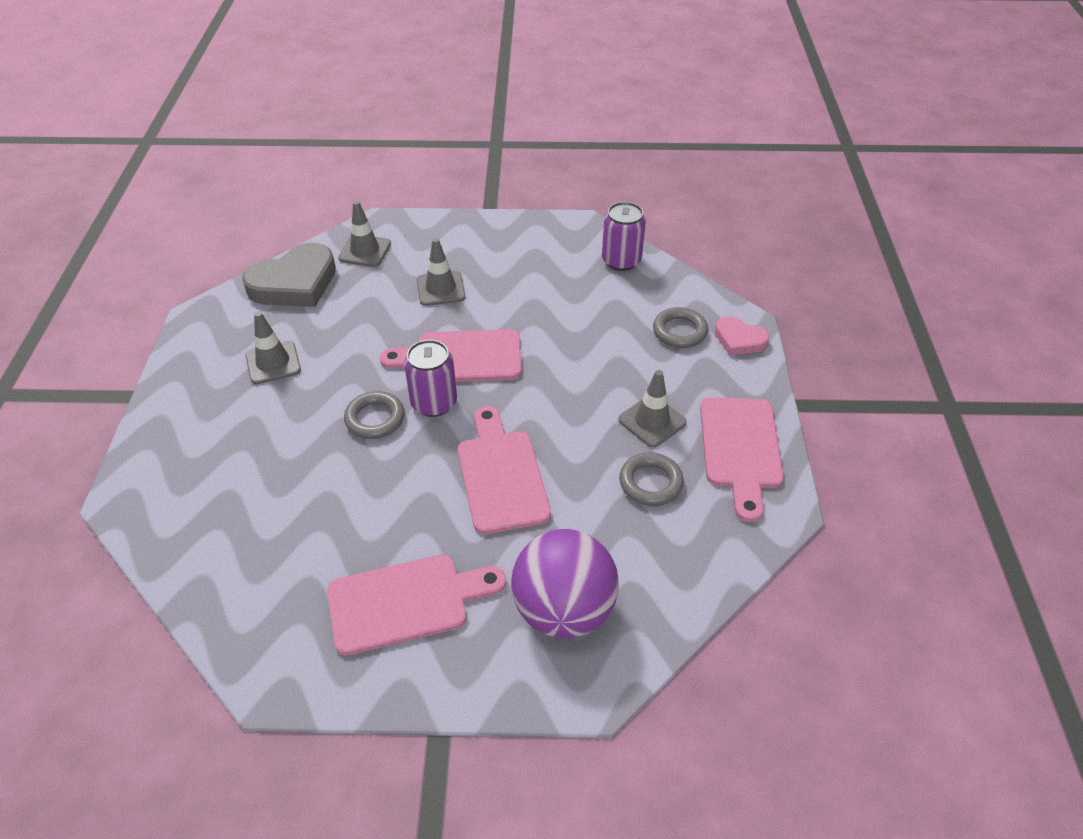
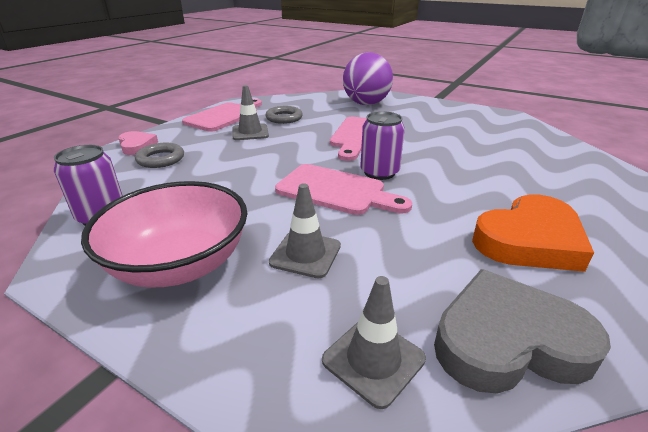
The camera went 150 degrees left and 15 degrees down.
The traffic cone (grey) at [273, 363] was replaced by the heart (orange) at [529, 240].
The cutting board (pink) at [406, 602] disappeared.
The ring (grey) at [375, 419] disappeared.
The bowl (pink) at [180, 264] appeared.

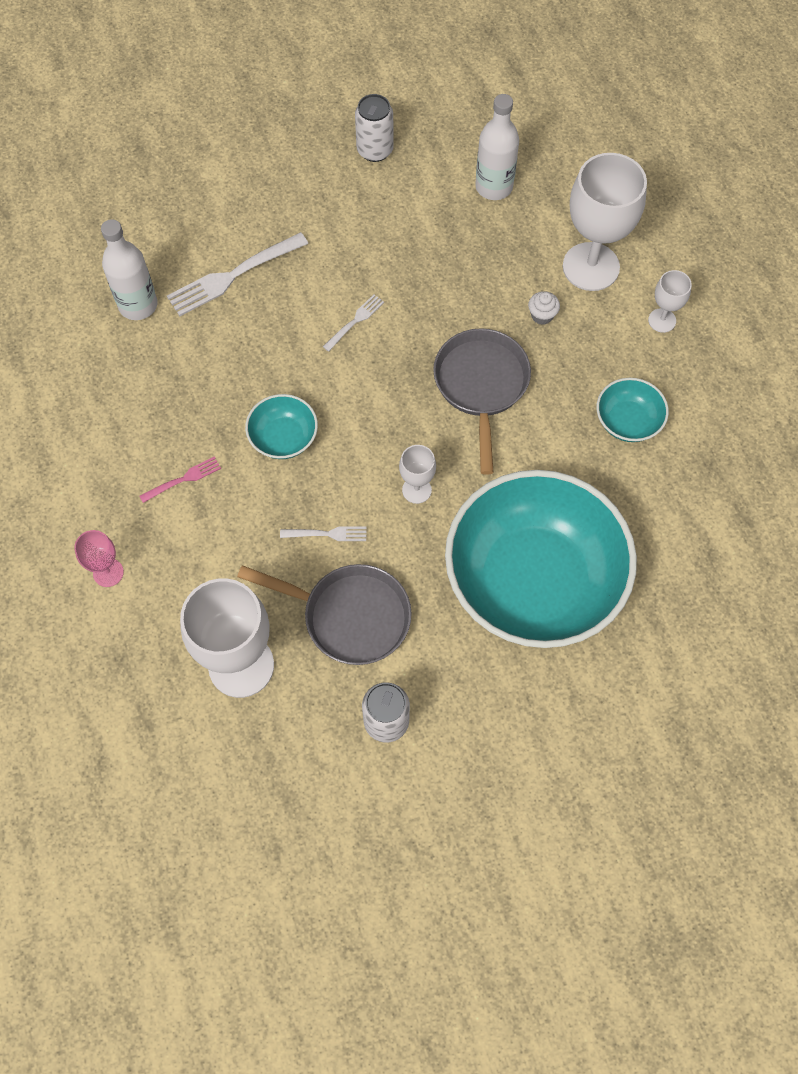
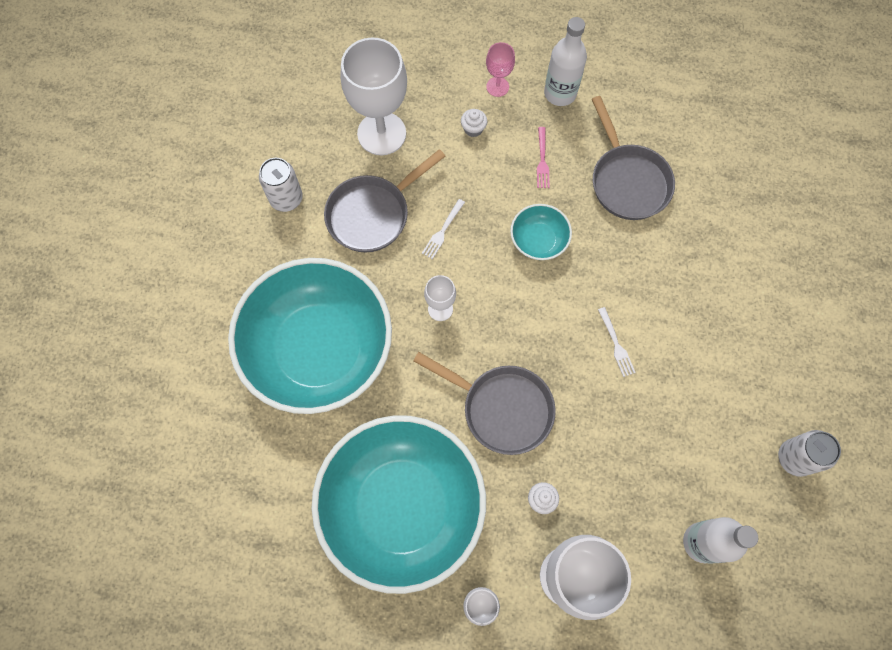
The camera went 120 degrees right and 5 degrees up.
The bottle (white) moved from [138, 305] to [560, 93].
The fork (white) at [233, 276] disappeared.
The bowl (turquoise) at [628, 421] changed to 2.43 times the size.
The cupcake (white) at [473, 129] appeared.
The pan (grey) at [627, 181] appeared.

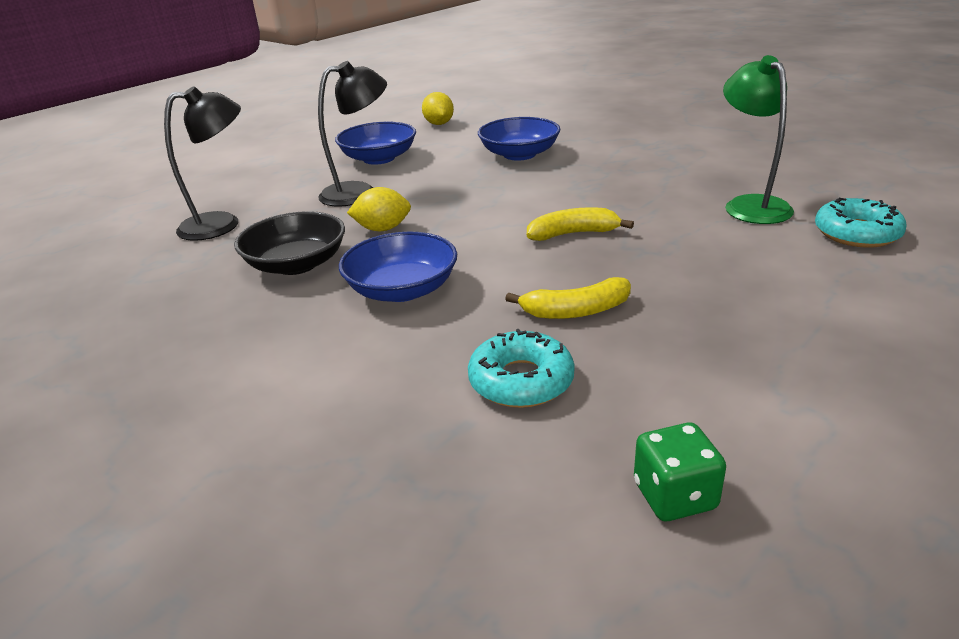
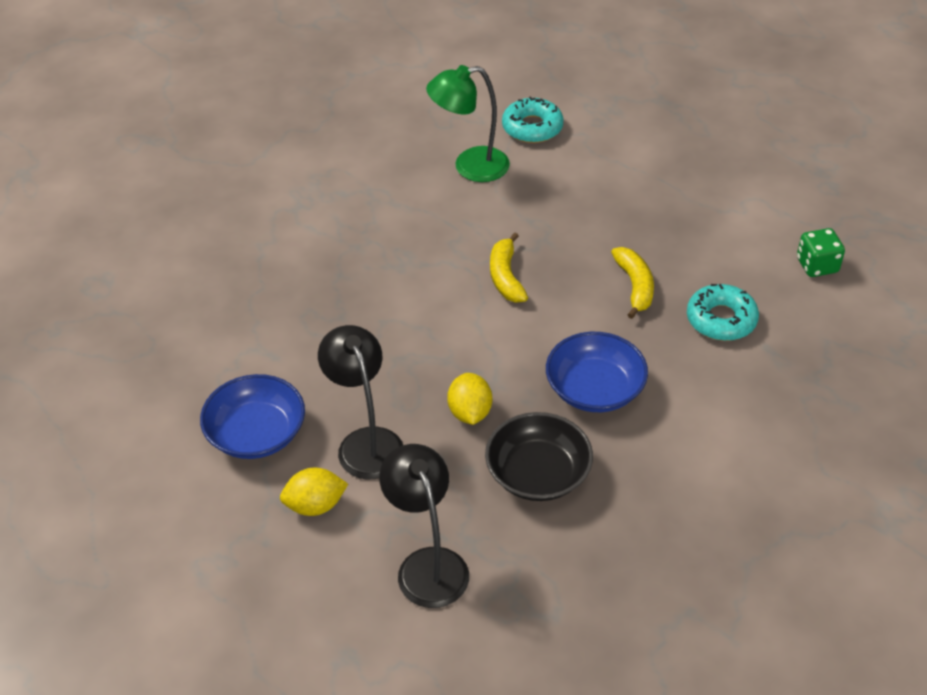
The camera went 90 degrees left and 15 degrees up.
The lemon (yellow) moved from [439, 124] to [315, 505].
The bowl (blue) at [519, 154] disappeared.

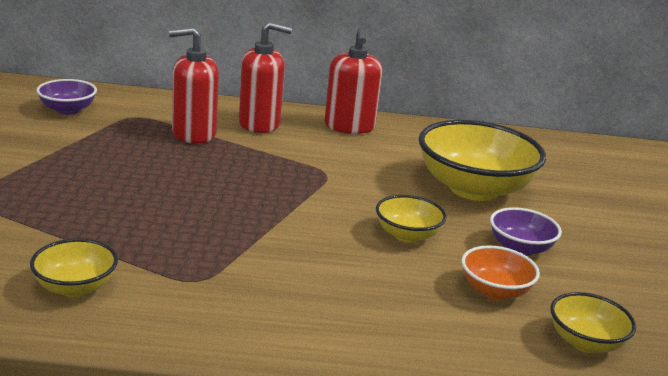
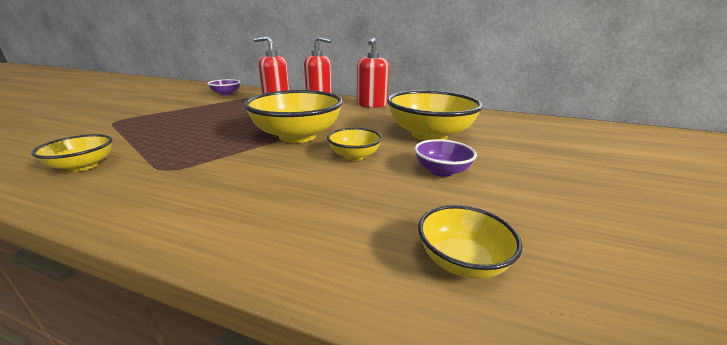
The camera went 20 degrees right and 0 degrees up.
The bowl (orange) at [495, 291] disappeared.
The bowl (yellow) at [297, 136] appeared.

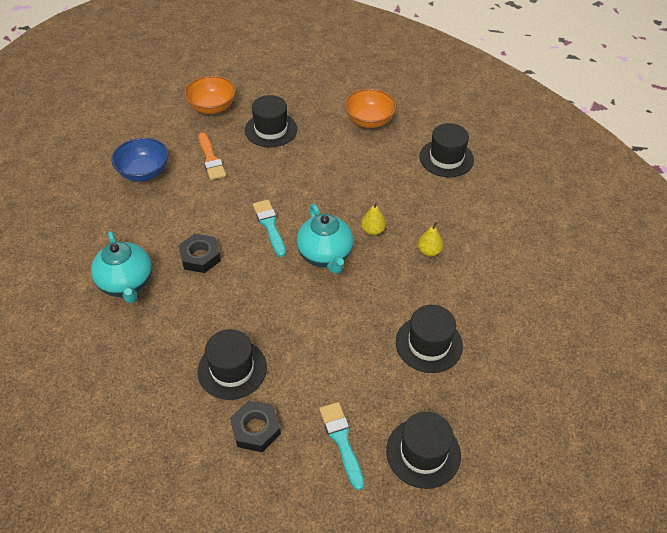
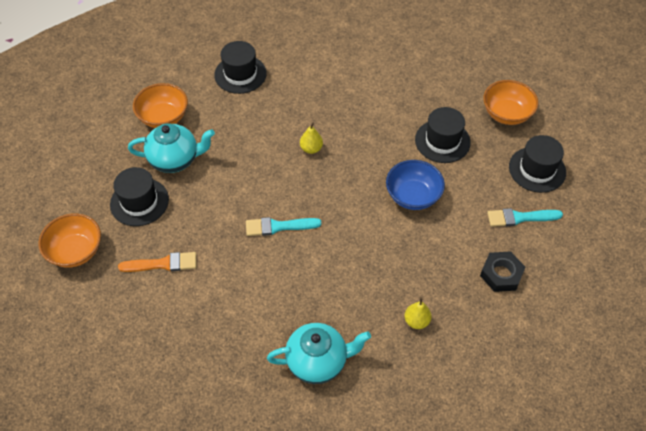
The camera went 75 degrees left and 5 degrees up.
The bowl (blue) moved from [144, 172] to [413, 196].
The nut (black) at [200, 257] disappeared.
The hat (black) at [232, 369] disappeared.
The teapot (turquoise) moved from [325, 256] to [175, 160].
The pear (yellow) moved from [429, 251] to [416, 321].
The bowl (orange) at [506, 114] appeared.

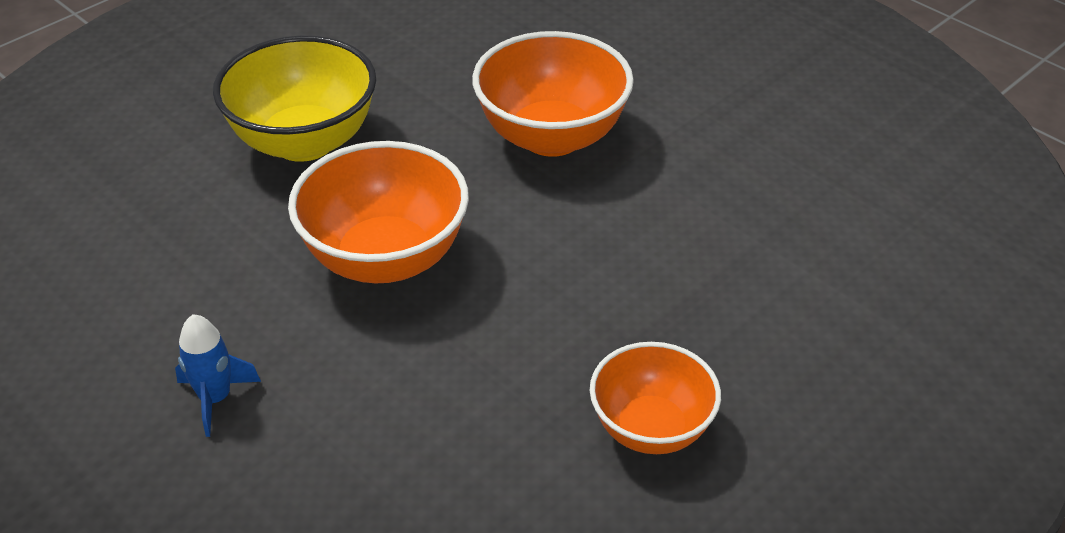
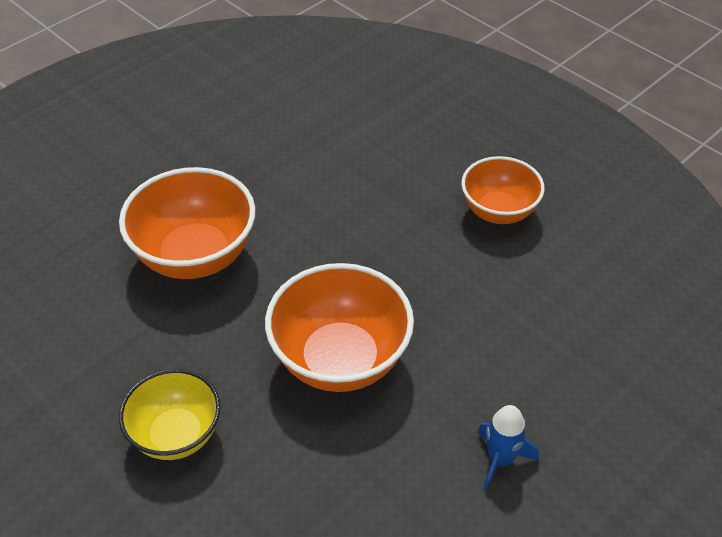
The camera went 90 degrees left and 5 degrees up.
The bowl (yellow) at [304, 141] changed to 0.65 times the size.

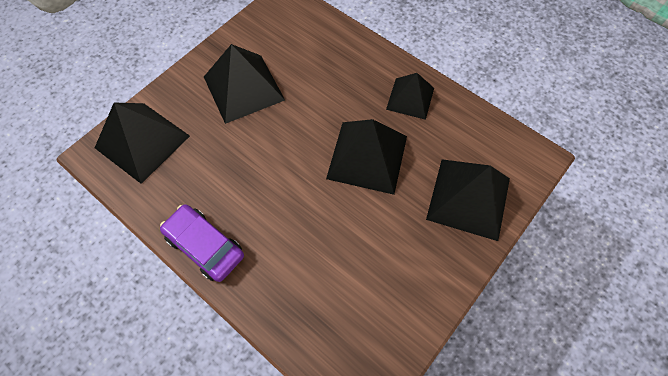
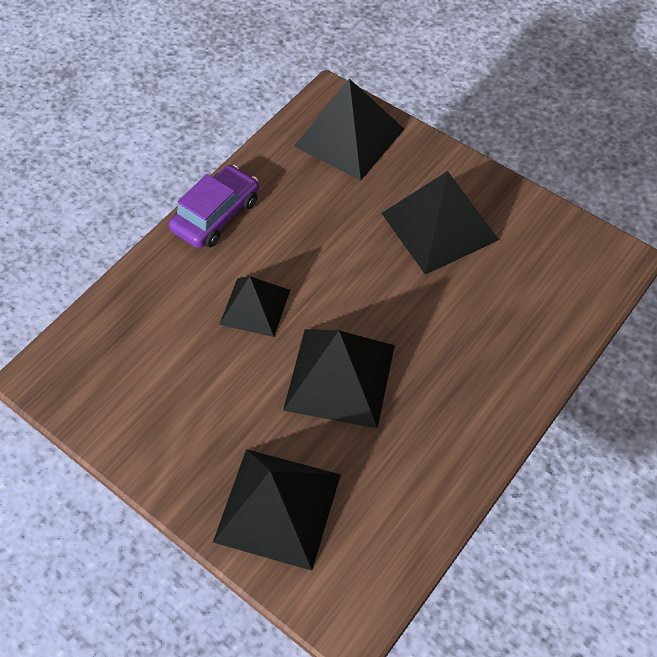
The camera went 90 degrees right and 5 degrees down.
The pyramid (black) moved from [410, 98] to [255, 307].

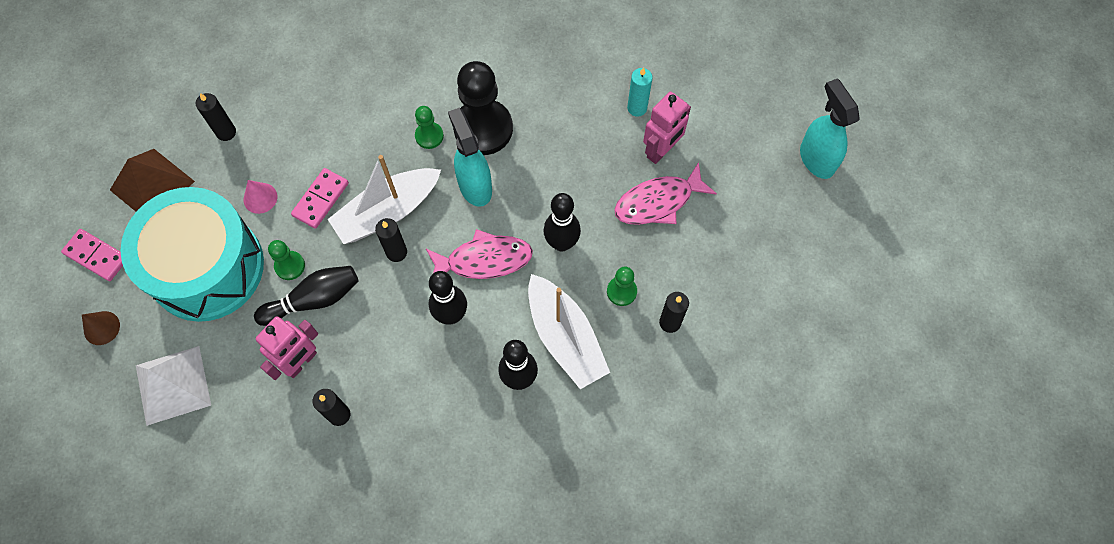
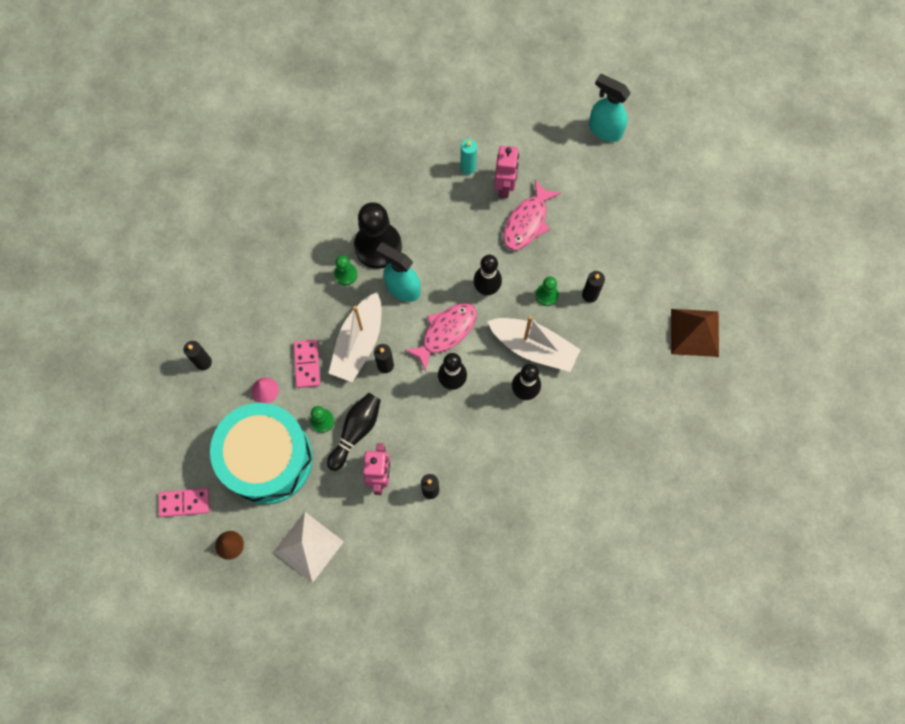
The camera went 35 degrees left and 5 degrees up.
The pyramid (brown) moved from [152, 185] to [695, 332].

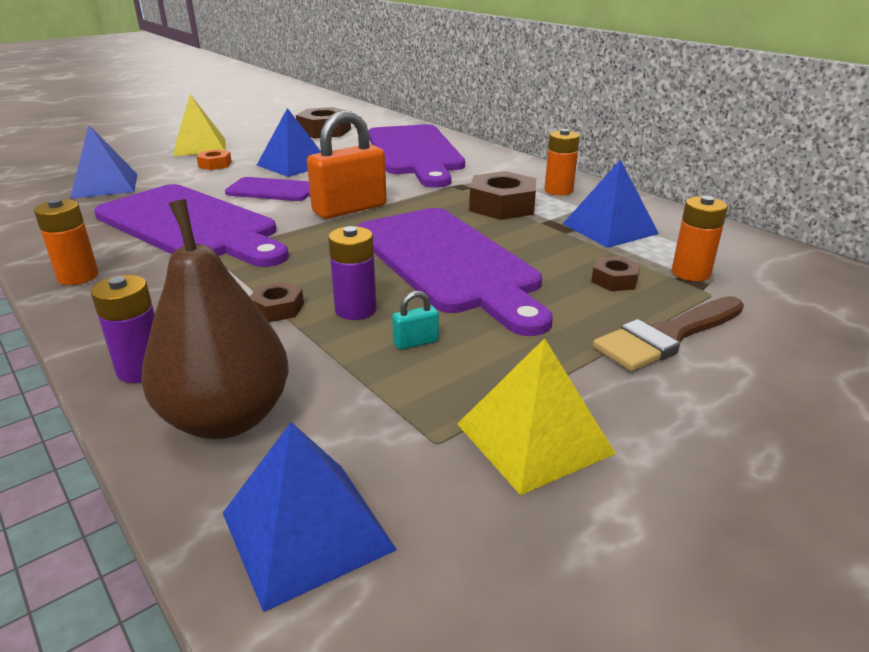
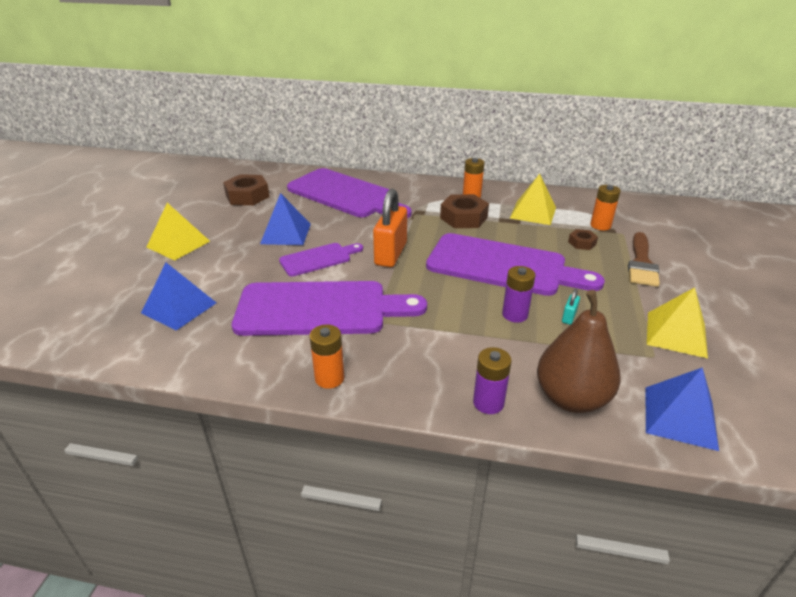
The camera went 40 degrees left and 5 degrees up.
The nut (orange) at [215, 165] disappeared.
The nut (brown) at [277, 308] disappeared.
The pyramid (blue) at [610, 228] became the pyramid (yellow) at [533, 212].

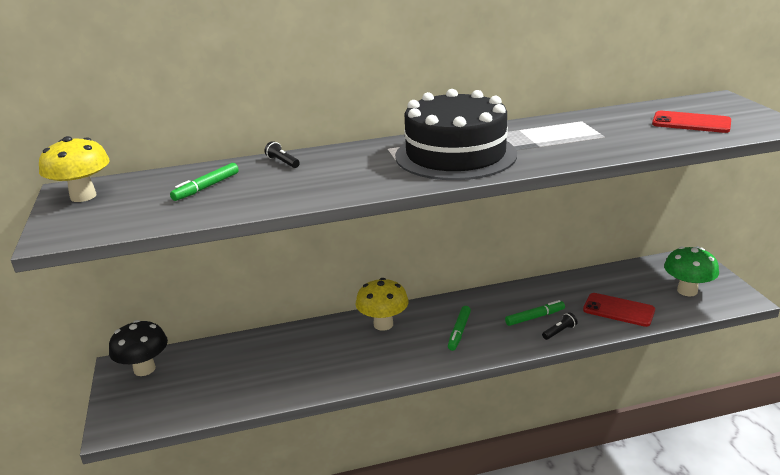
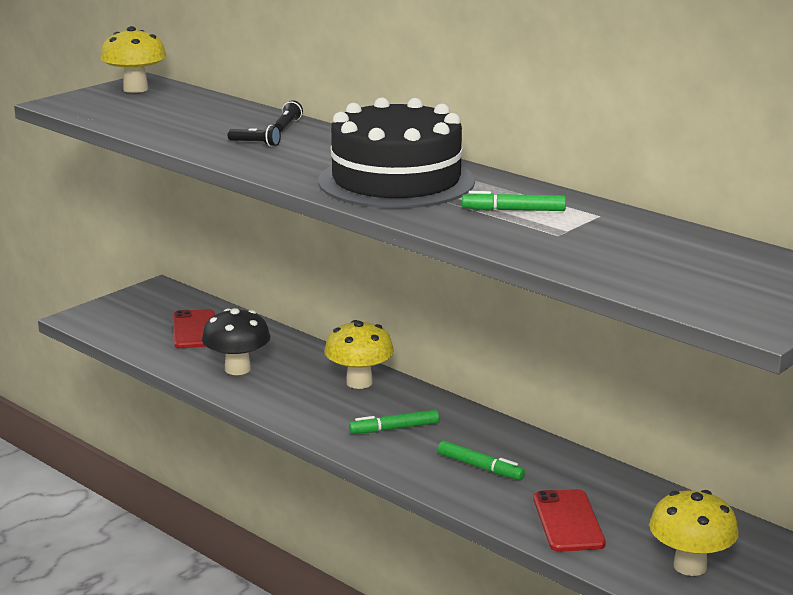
The camera went 55 degrees right and 5 degrees down.
The mushroom (black) moved from [144, 369] to [237, 369].
The marker (green) moved from [206, 187] to [513, 210].
The flashlight (black) moved from [559, 332] to [255, 144].
The phone (red) moved from [691, 123] to [195, 330].
The mushroom (green) at [687, 291] became the mushroom (yellow) at [690, 566].

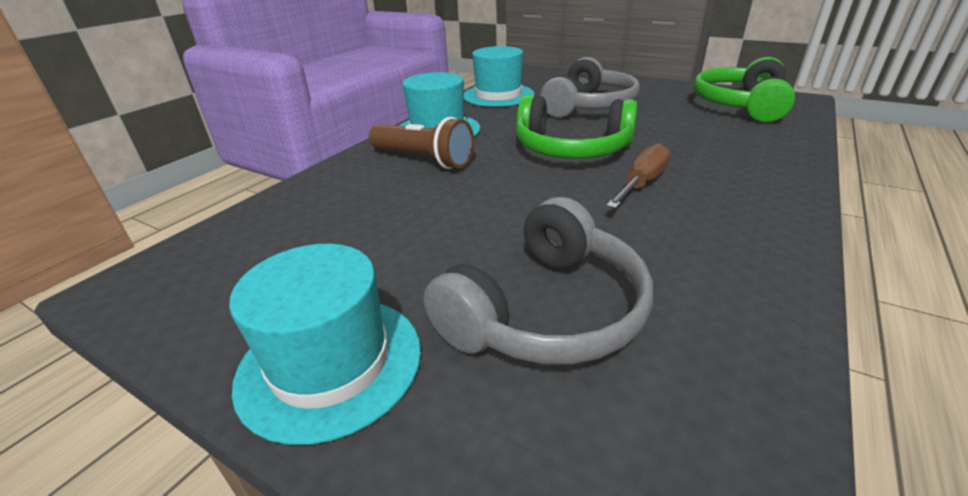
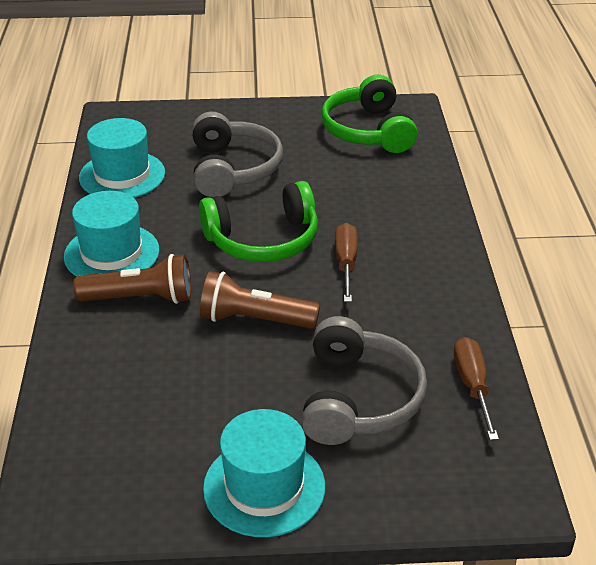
The camera went 35 degrees left and 5 degrees up.
The flashlight (brown) at [255, 320] appeared.
The screwdriver (brown) at [472, 385] appeared.

